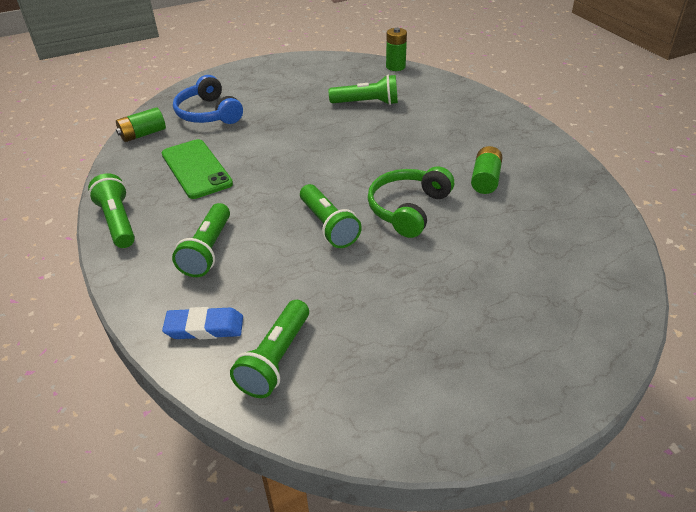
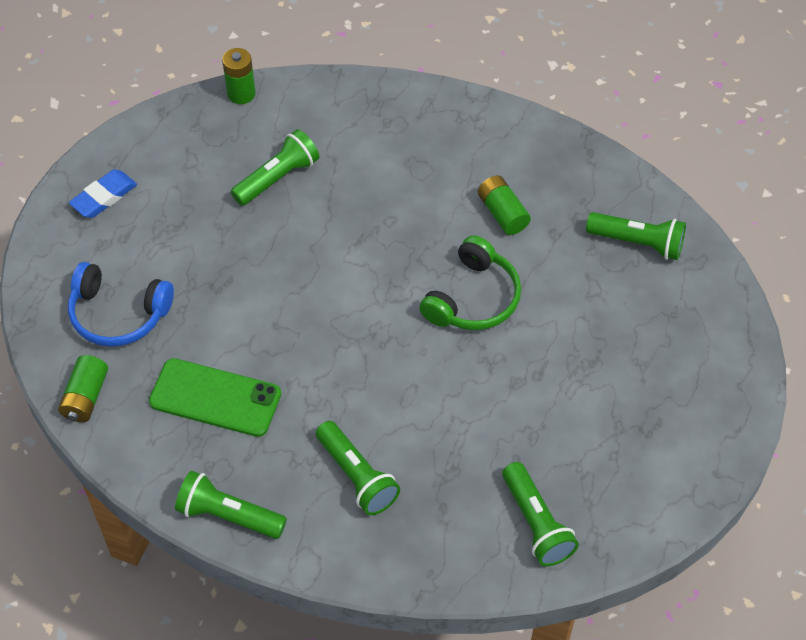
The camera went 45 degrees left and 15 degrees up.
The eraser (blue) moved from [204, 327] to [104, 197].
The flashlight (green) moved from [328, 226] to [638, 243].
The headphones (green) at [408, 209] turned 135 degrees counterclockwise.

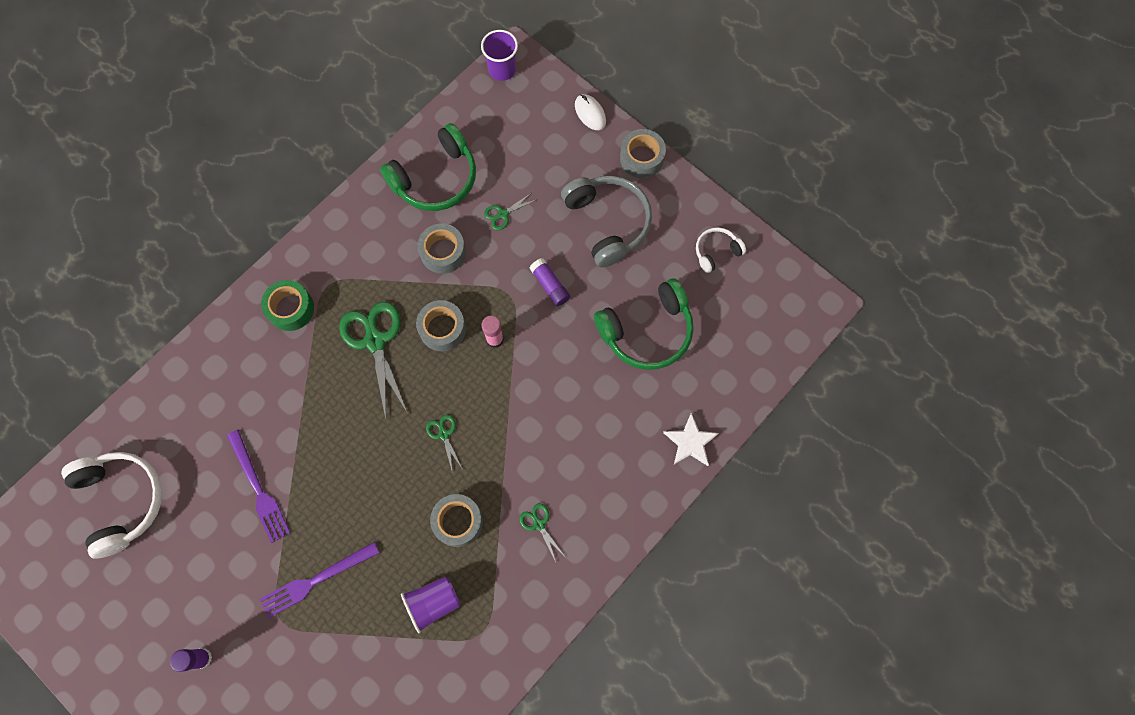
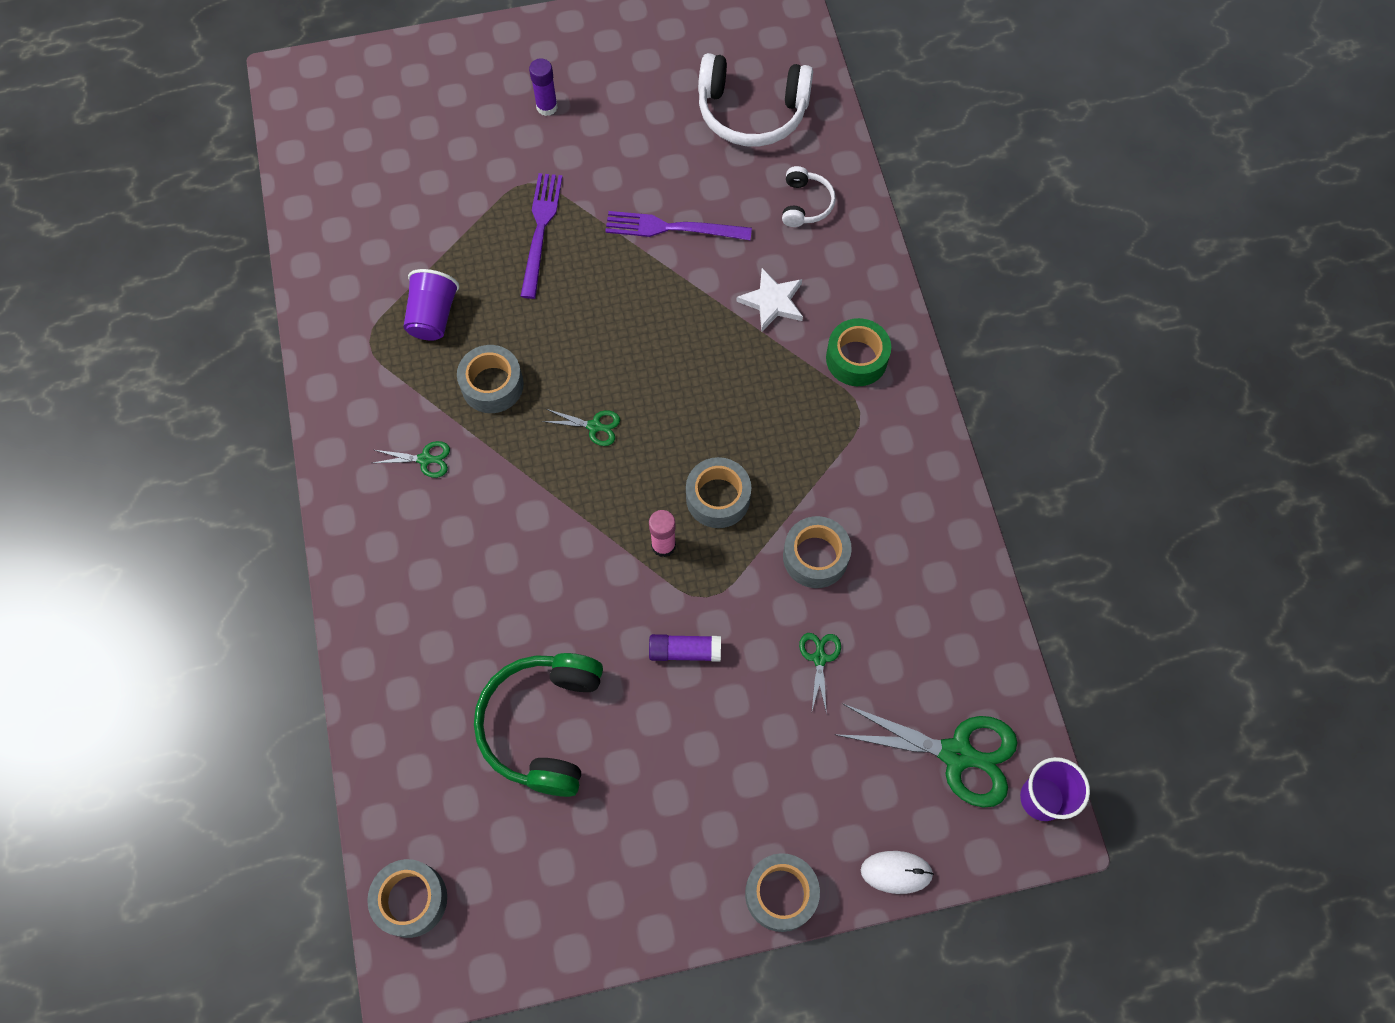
The camera went 125 degrees right and 5 degrees down.
The scissors (green) moved from [375, 341] to [956, 754].
The headphones (green) at [435, 178] disappeared.
The headphones (grey) at [607, 223] disappeared.
The star (white) moved from [690, 442] to [772, 302].
The headphones (white) moved from [716, 252] to [805, 204].
The tape (grey) at [411, 899] appeared.

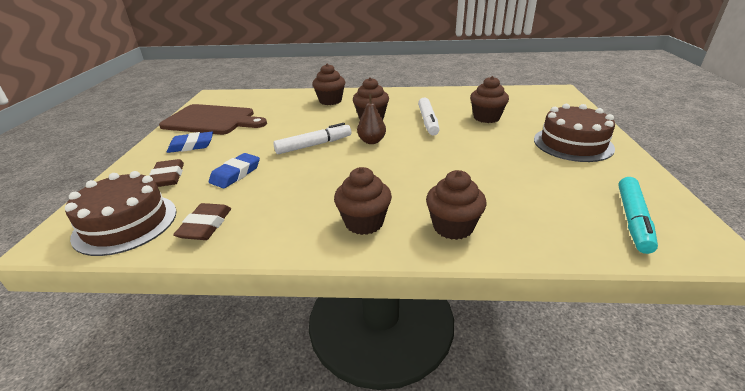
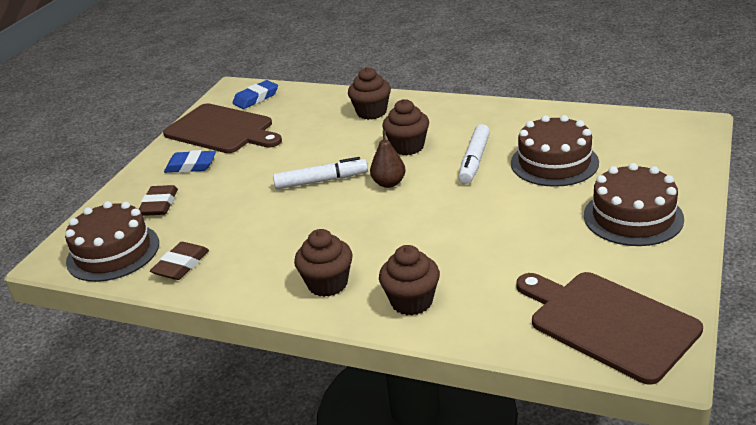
The camera went 20 degrees right and 0 degrees up.
The eraser (blue) moved from [235, 174] to [256, 98].
The cupcake (brown) at [486, 118] was replaced by the cake (brown) at [554, 162].
The marker (turquoise) at [633, 220] was replaced by the cutting board (brown) at [608, 323].

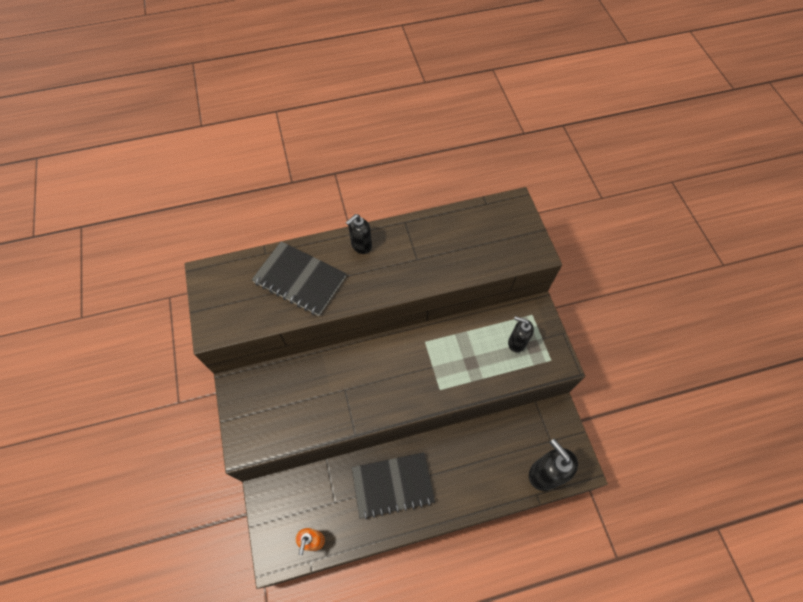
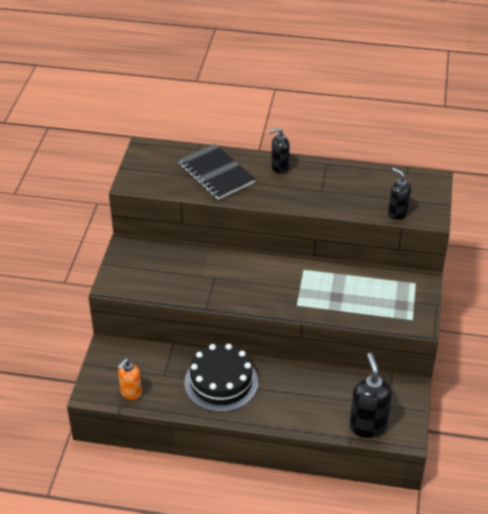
The camera went 25 degrees right and 20 degrees down.
The notebook (black) at [392, 485] was replaced by the cake (black) at [221, 382].
The soap dispenser (black) moved from [516, 342] to [397, 213].

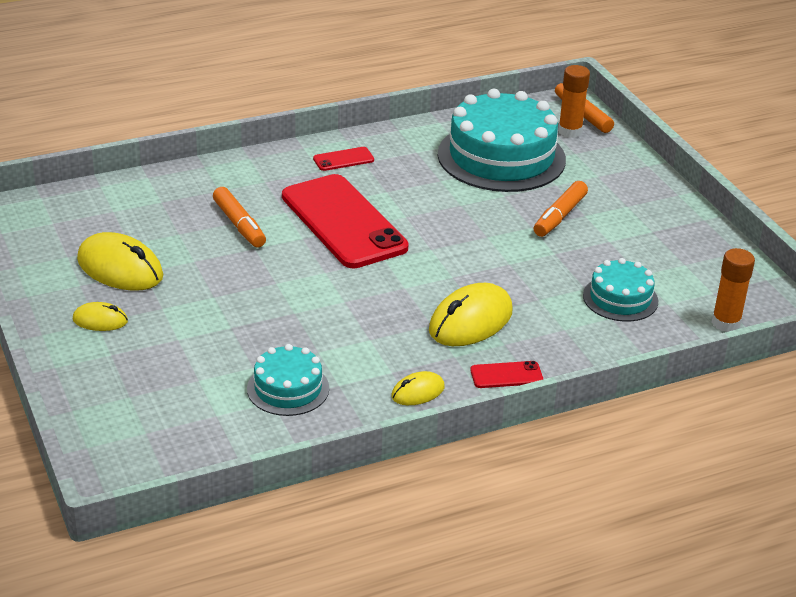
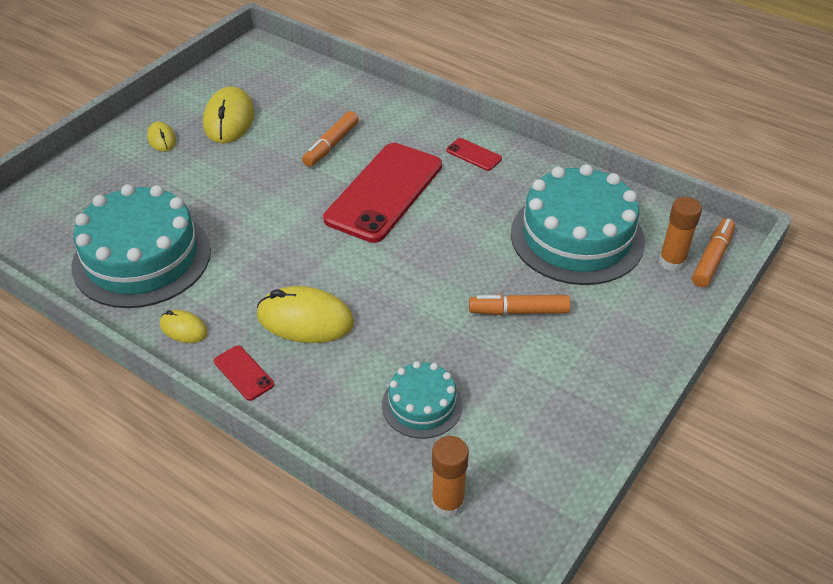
The camera went 60 degrees right and 10 degrees up.
The cake (turquoise) at [288, 388] changed to 1.94 times the size.

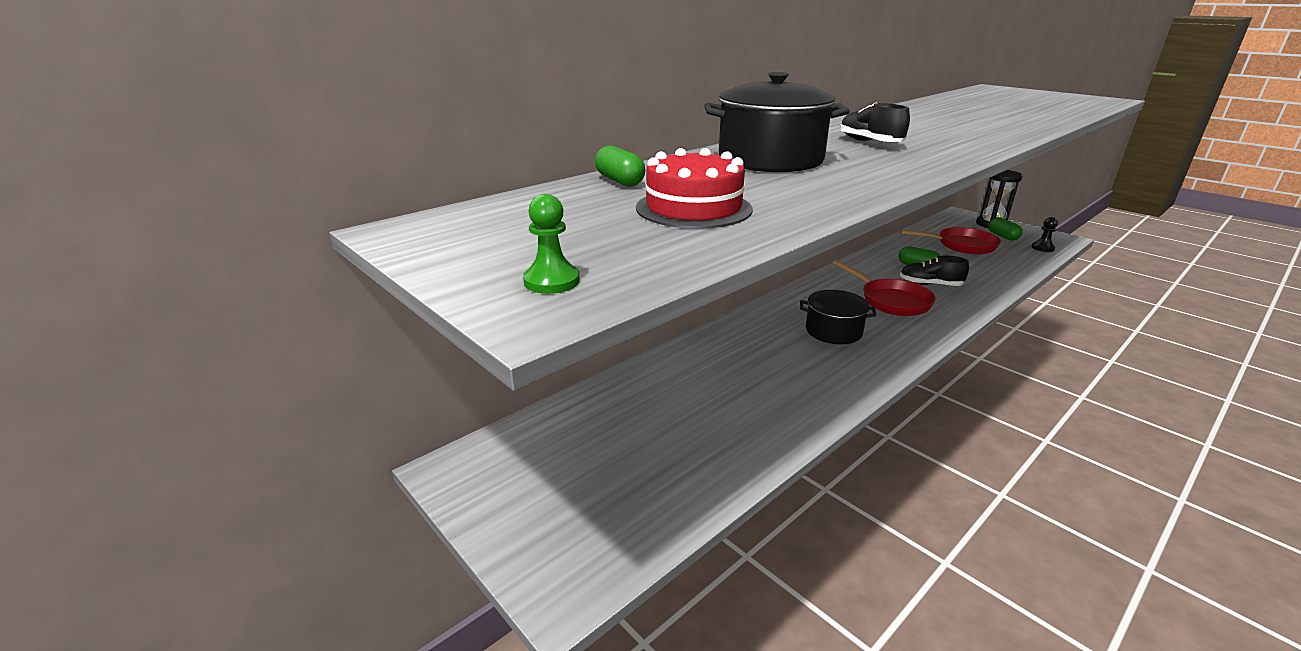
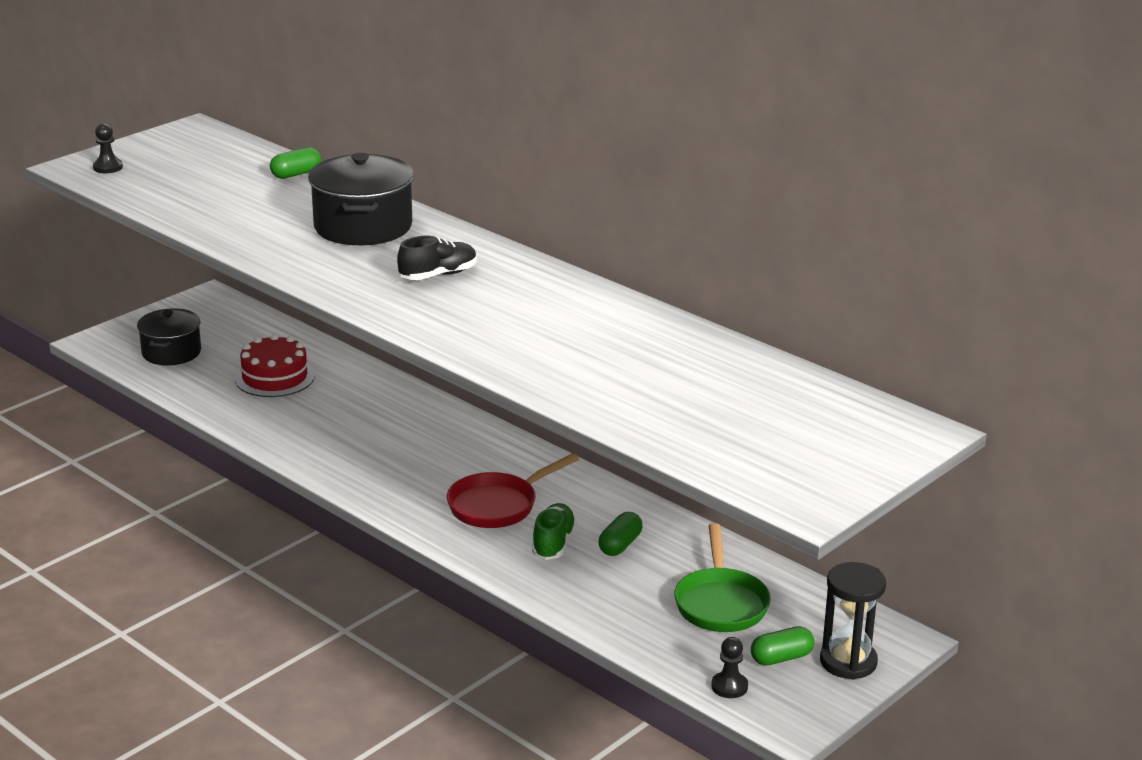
The camera went 85 degrees right and 0 degrees up.
The pawn (green) at [552, 281] became the pawn (black) at [108, 167].
The cake (red) moved from [693, 208] to [275, 377].
The pot (black) moved from [833, 331] to [171, 352].
The pan (red) at [961, 245] became the pan (green) at [720, 603].
The shoe (black) at [930, 284] became the shoe (green) at [553, 543].

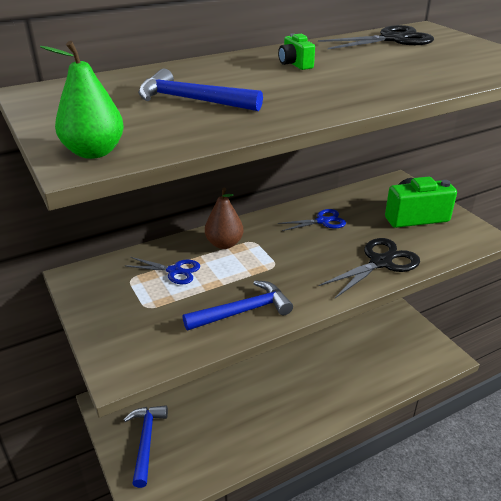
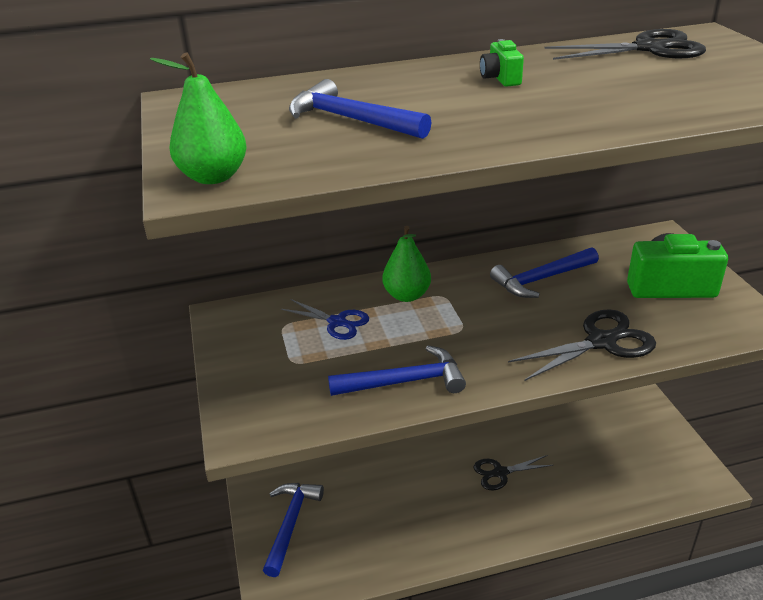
The camera went 15 degrees right and 0 degrees up.
The pear (brown) at [224, 244] became the pear (green) at [407, 295].
The scissors (blue) at [322, 221] was replaced by the hammer (blue) at [541, 279].
The scissors (black) at [500, 473] appeared.

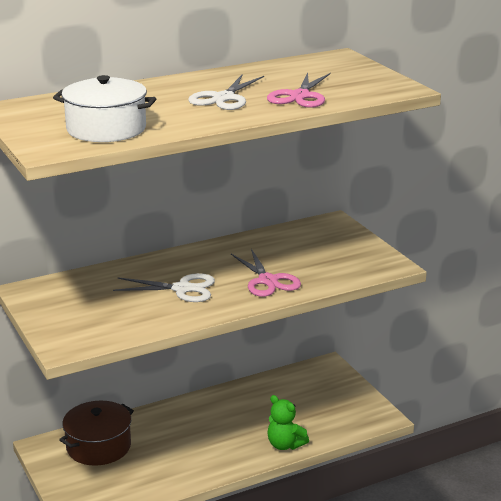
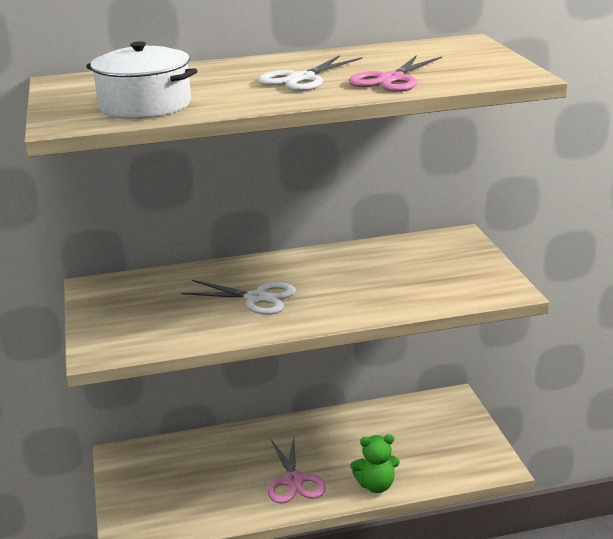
The camera went 15 degrees right and 0 degrees up.
The pot (brown) at [98, 446] disappeared.
The scissors (pink) moved from [268, 281] to [293, 481].
The teddy bear (green) at [285, 445] turned 60 degrees counterclockwise.

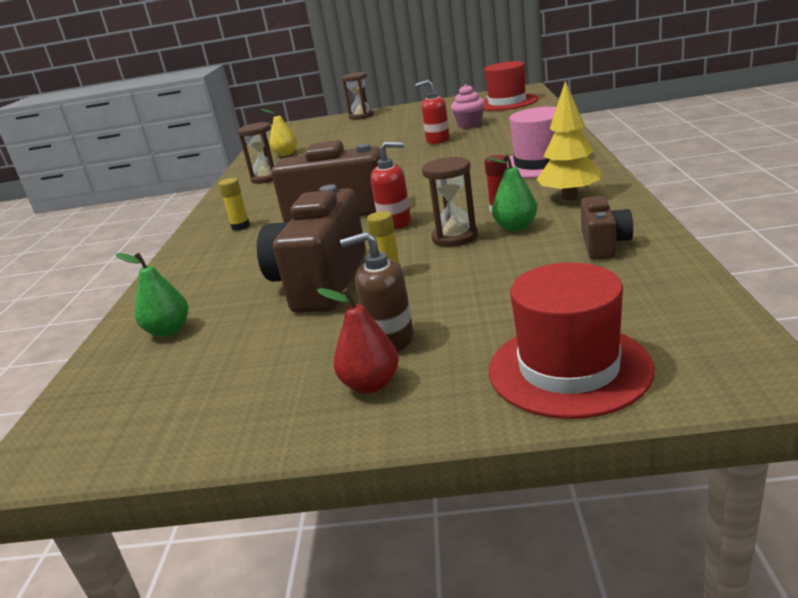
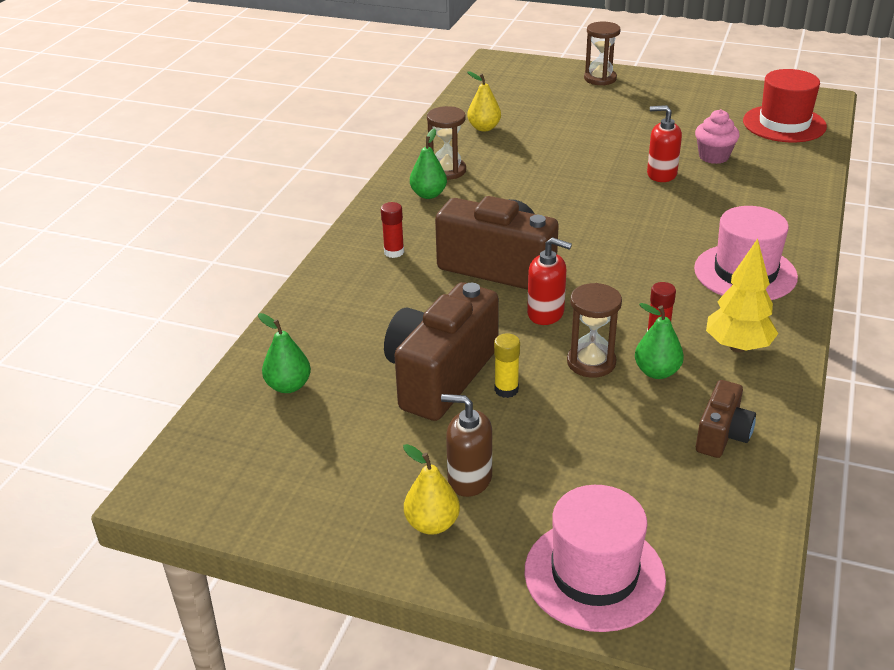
The camera went 15 degrees right and 10 degrees up.
The glue stick (yellow) at [240, 227] became the glue stick (red) at [394, 252].
The pear (red) at [371, 384] became the pear (yellow) at [432, 524].
The hat (red) at [569, 369] became the hat (pink) at [594, 574].
The pear (green) at [428, 194] appeared.

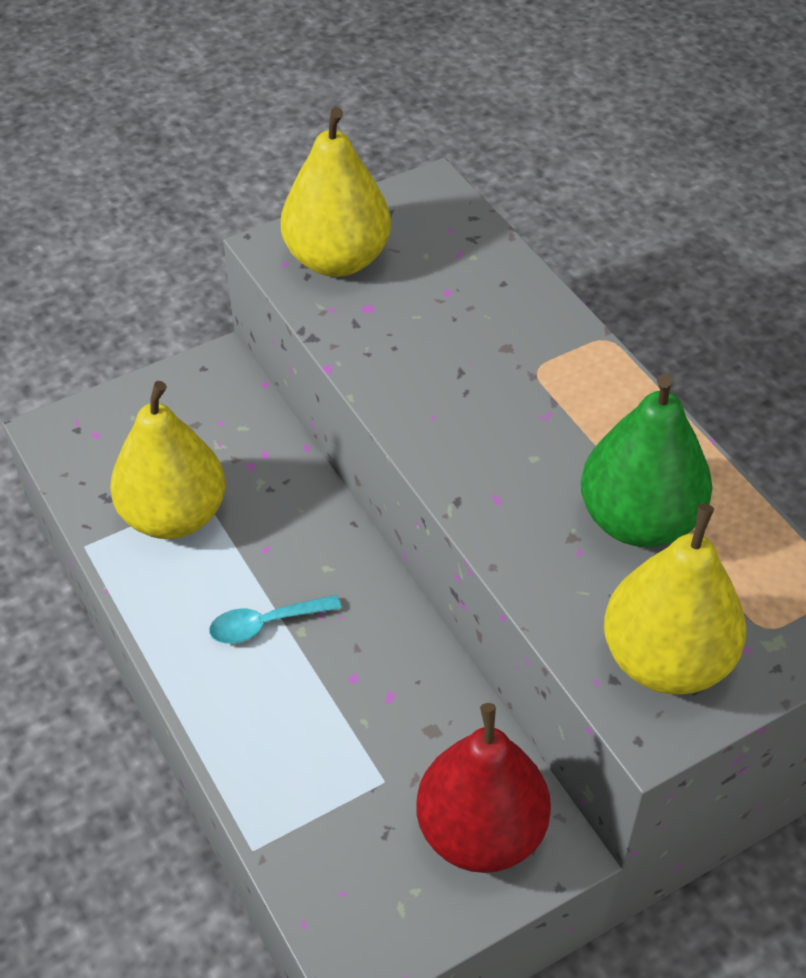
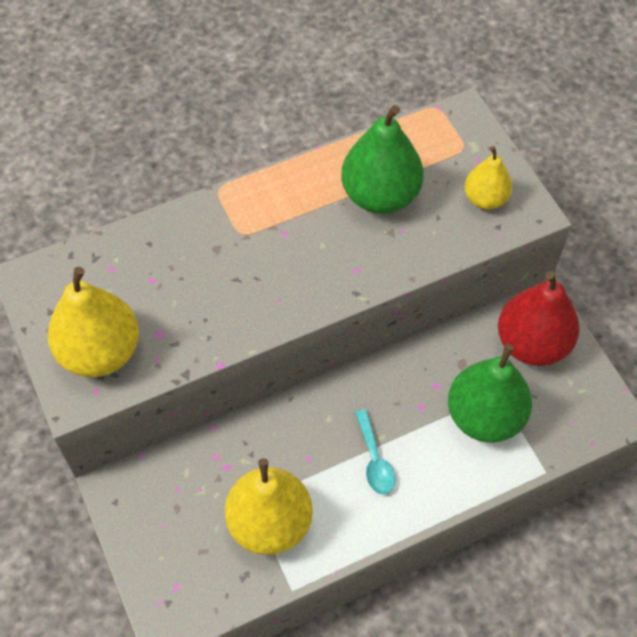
The camera went 85 degrees left and 10 degrees up.
The pear (yellow) at [666, 660] changed to 0.58 times the size.
The pear (green) at [484, 416] appeared.

